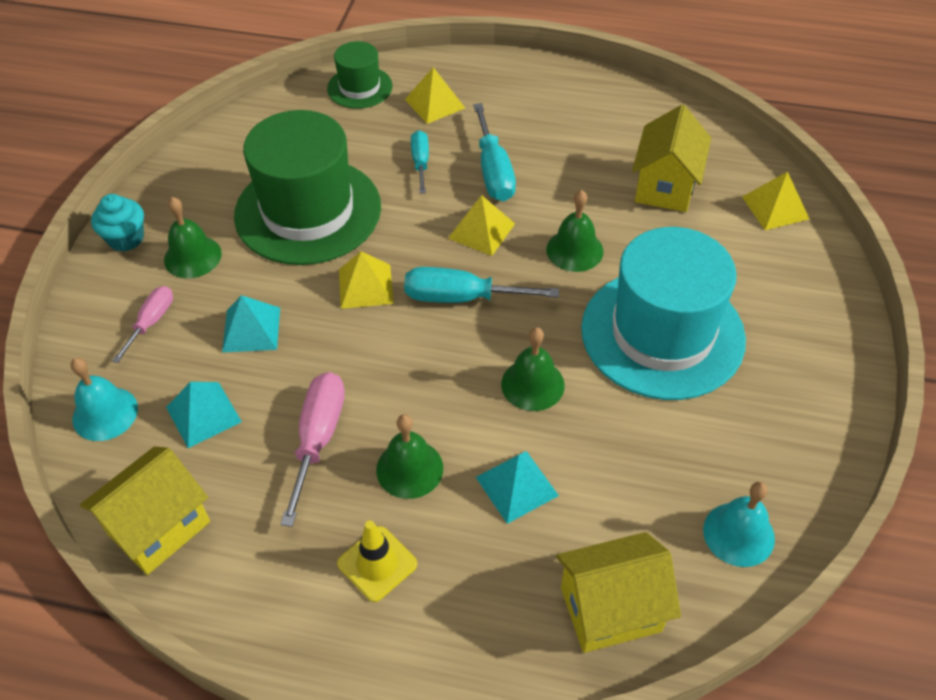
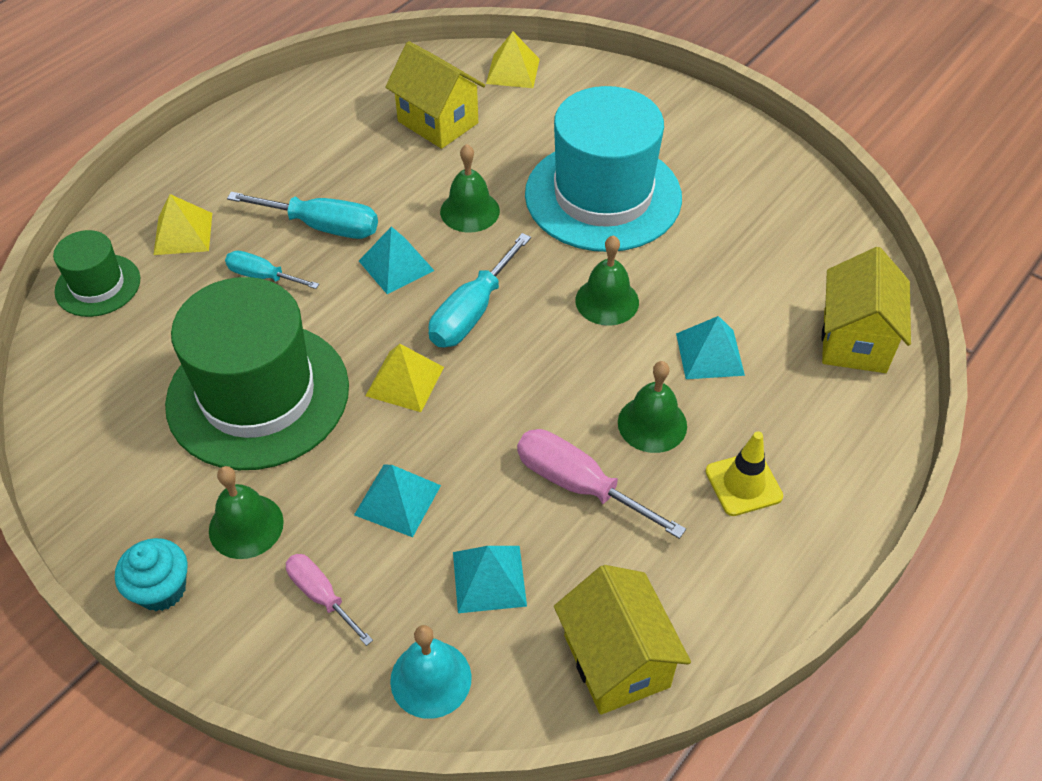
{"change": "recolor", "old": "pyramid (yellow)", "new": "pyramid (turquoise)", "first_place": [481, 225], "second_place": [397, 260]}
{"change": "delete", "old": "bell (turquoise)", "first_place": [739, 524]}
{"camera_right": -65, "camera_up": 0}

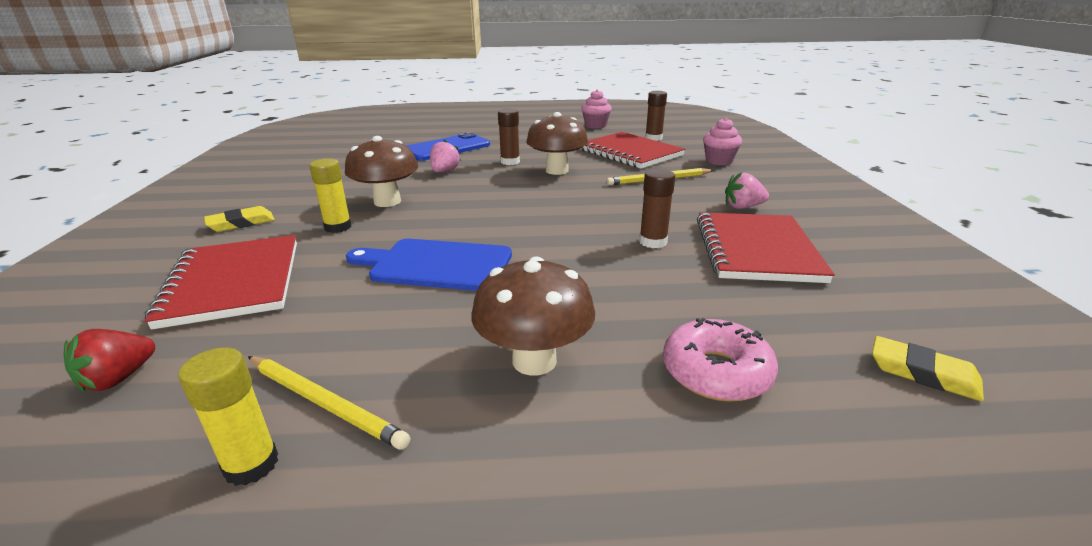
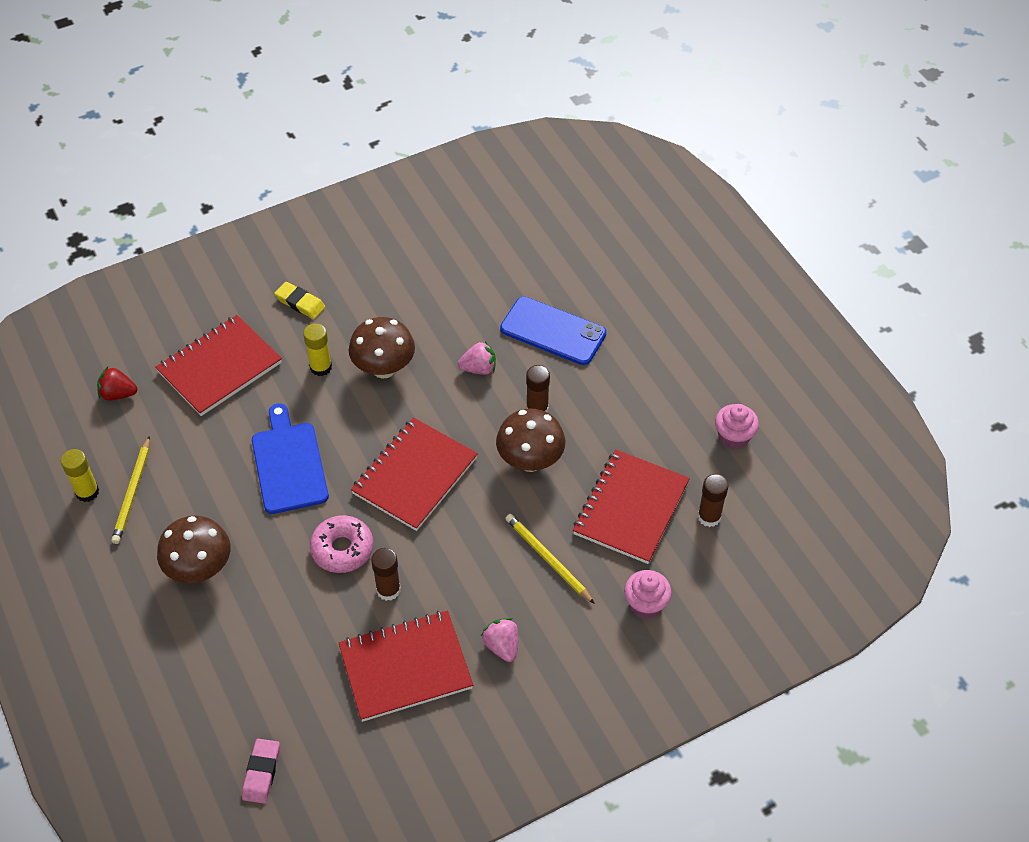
{"change": "recolor", "old": "eraser (yellow)", "new": "eraser (pink)", "first_place": [928, 369], "second_place": [261, 771]}
{"change": "move", "old": "donut (pink)", "first_place": [720, 360], "second_place": [341, 544]}
{"change": "insert", "new": "notebook (red)", "second_place": [414, 474]}
{"camera_right": 65, "camera_up": 25}

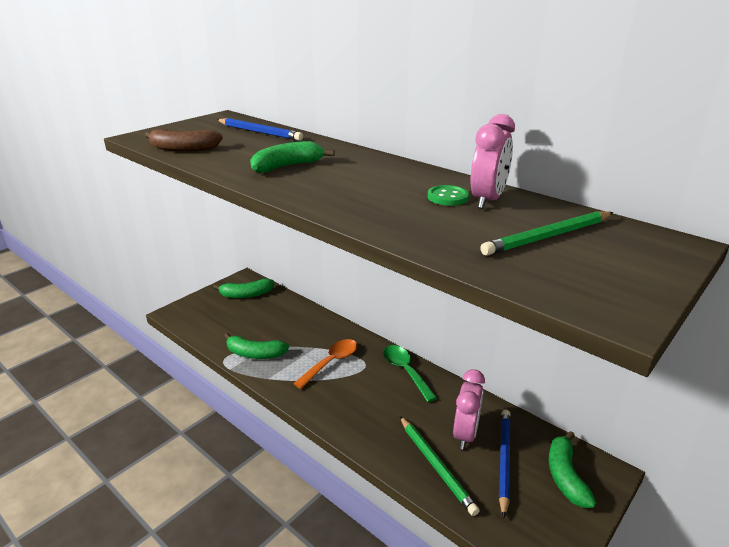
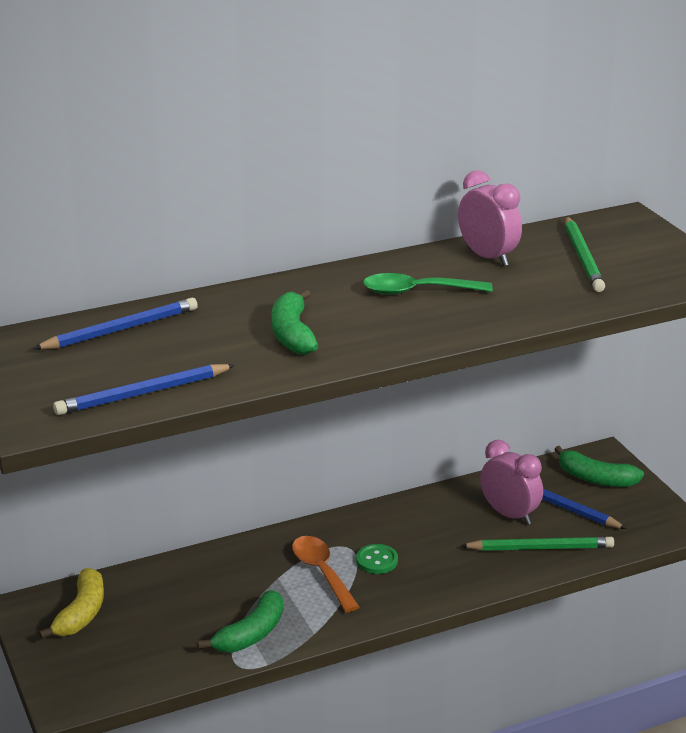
{"change": "recolor", "old": "banana (green)", "new": "banana (yellow)", "first_place": [243, 288], "second_place": [71, 603]}
{"change": "replace", "old": "banana (brown)", "new": "pencil (blue)", "first_place": [184, 140], "second_place": [144, 389]}
{"change": "move", "old": "button (green)", "first_place": [448, 195], "second_place": [377, 559]}
{"change": "move", "old": "spoon (green)", "first_place": [410, 373], "second_place": [428, 284]}
{"camera_right": -65, "camera_up": 0}

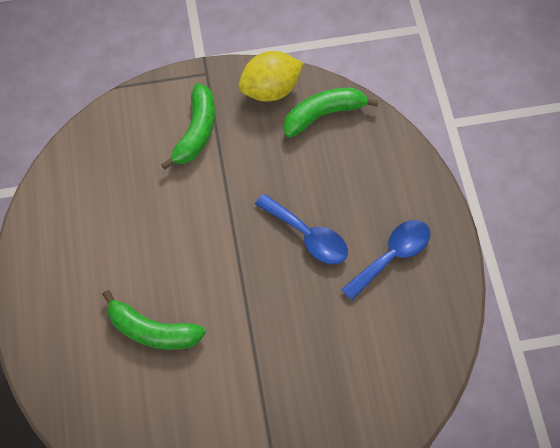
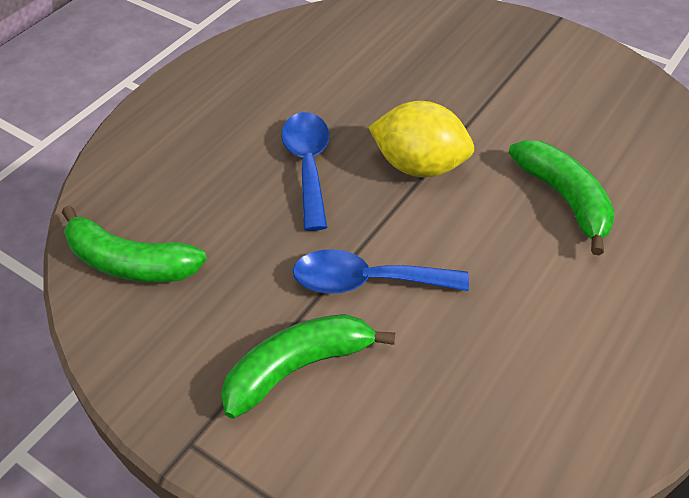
{"change": "move", "old": "spoon (blue)", "first_place": [386, 260], "second_place": [381, 271]}
{"change": "move", "old": "lemon (yellow)", "first_place": [271, 76], "second_place": [421, 139]}
{"camera_right": -135, "camera_up": -15}

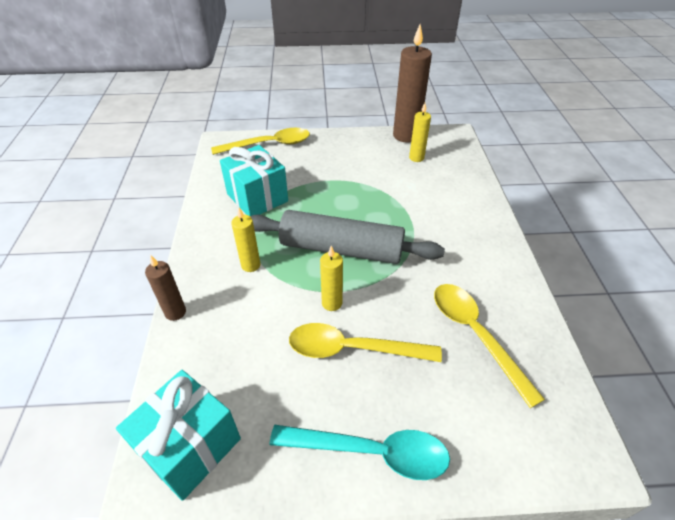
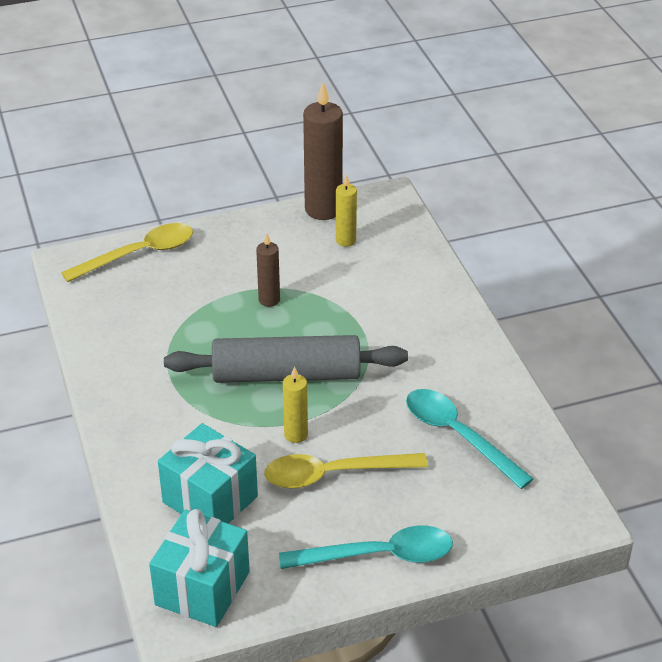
{"change": "move", "old": "gift (turquoise)", "first_place": [254, 180], "second_place": [208, 473]}
{"change": "move", "old": "candle (brown)", "first_place": [165, 288], "second_place": [268, 270]}
{"change": "recolor", "old": "spoon (yellow)", "new": "spoon (turquoise)", "first_place": [489, 346], "second_place": [470, 439]}
{"change": "delete", "old": "candle (yellow)", "first_place": [245, 239]}
{"camera_right": -15, "camera_up": -5}

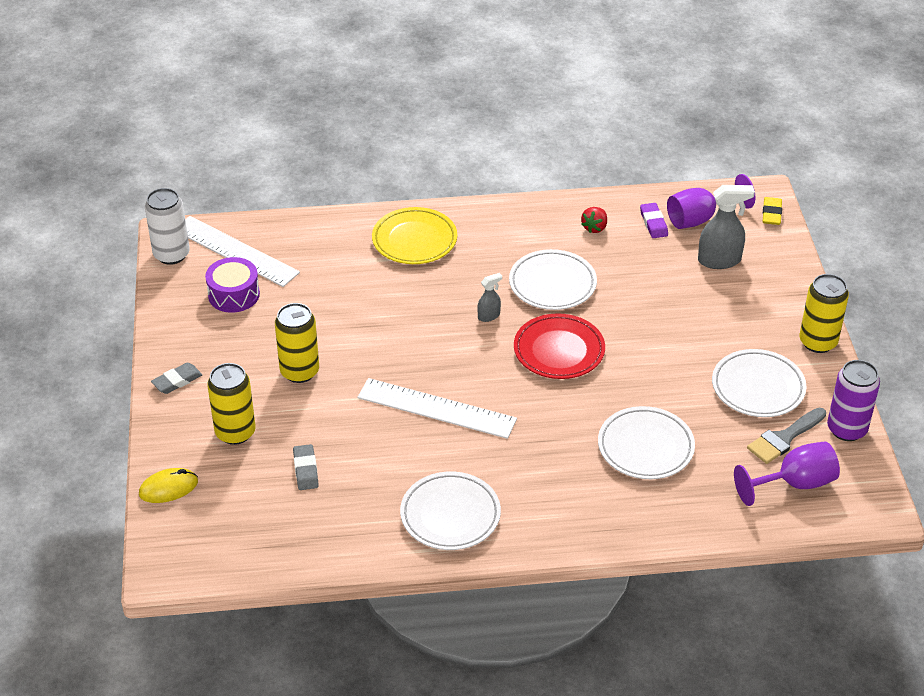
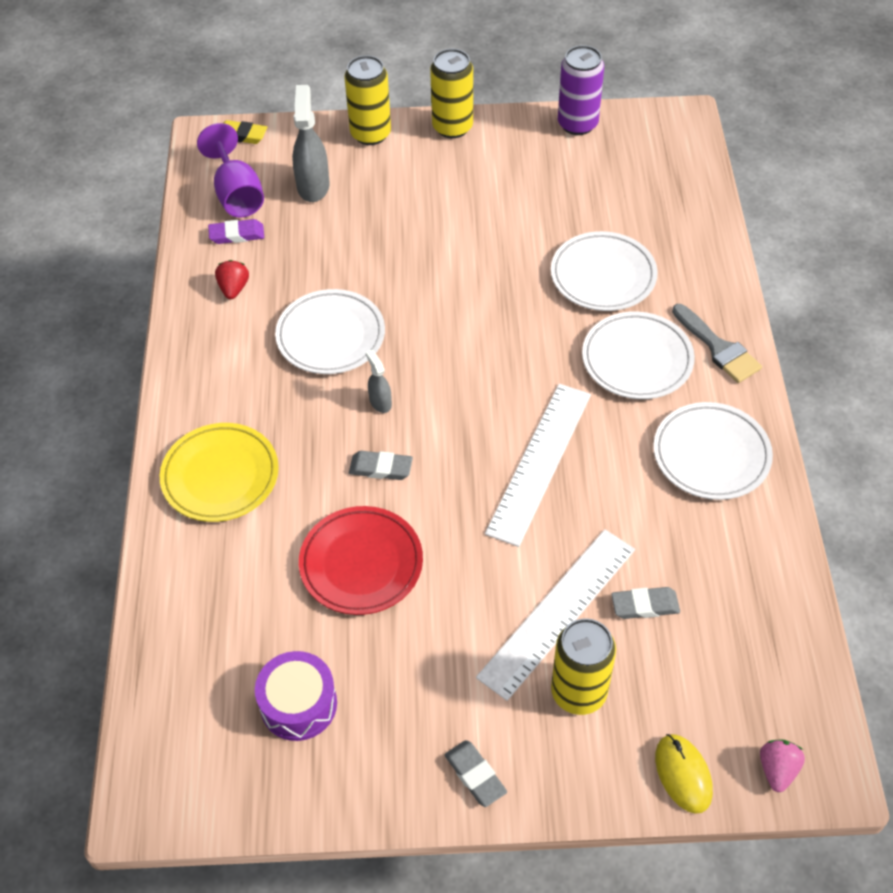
{"change": "rotate", "old": "strawberry (red)", "first_place": [594, 220], "second_place": [232, 279], "degrees": -120}
{"change": "move", "old": "plate (red)", "first_place": [559, 346], "second_place": [361, 560]}
{"change": "move", "old": "can (yellow)", "first_place": [297, 343], "second_place": [367, 100]}
{"change": "insert", "new": "eraser (grey)", "second_place": [381, 465]}
{"change": "move", "old": "ruler (white)", "first_place": [242, 251], "second_place": [555, 615]}
{"change": "move", "old": "plate (white)", "first_place": [759, 383], "second_place": [638, 355]}
{"change": "move", "old": "brush (grey)", "first_place": [786, 436], "second_place": [717, 343]}
{"change": "insert", "new": "strawberry (pink)", "second_place": [782, 766]}
{"change": "delete", "old": "can (white)", "first_place": [167, 226]}
{"change": "delete", "old": "goblet (purple)", "first_place": [787, 473]}
{"camera_right": -85, "camera_up": 10}

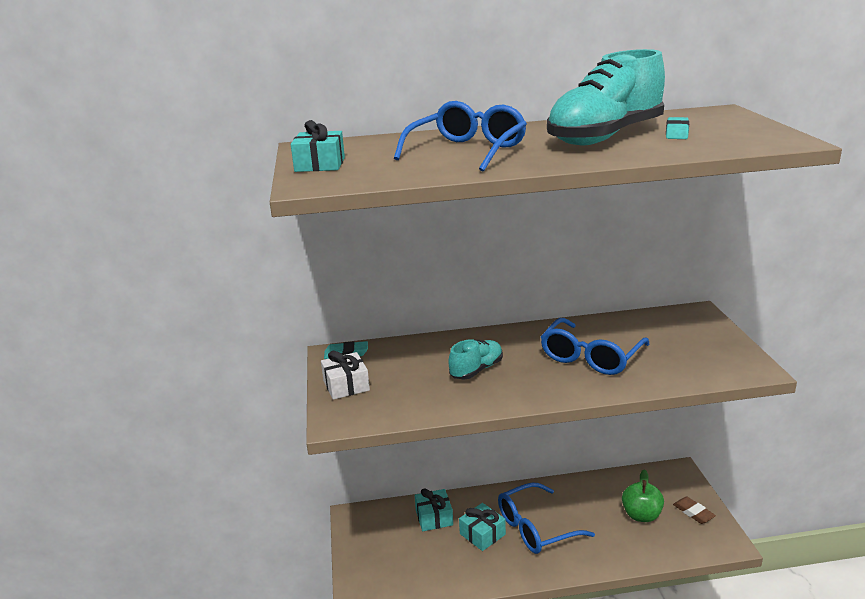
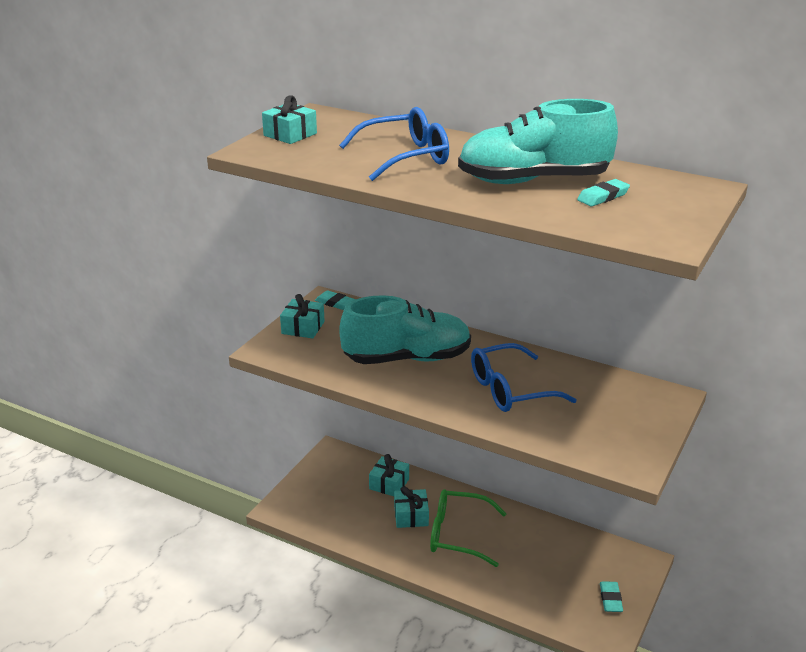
{"change": "recolor", "old": "gift (white)", "new": "gift (turquoise)", "first_place": [345, 375], "second_place": [302, 316]}
{"change": "resize", "old": "shoe (turquoise)", "first_place": [475, 359], "second_place": [405, 329], "factor": 1.95}
{"change": "recolor", "old": "glasses (blue)", "new": "glasses (green)", "first_place": [546, 518], "second_place": [468, 528]}
{"change": "recolor", "old": "eraser (brown)", "new": "eraser (turquoise)", "first_place": [694, 510], "second_place": [611, 596]}
{"change": "delete", "old": "apple (green)", "first_place": [643, 495]}
{"camera_right": 35, "camera_up": 5}

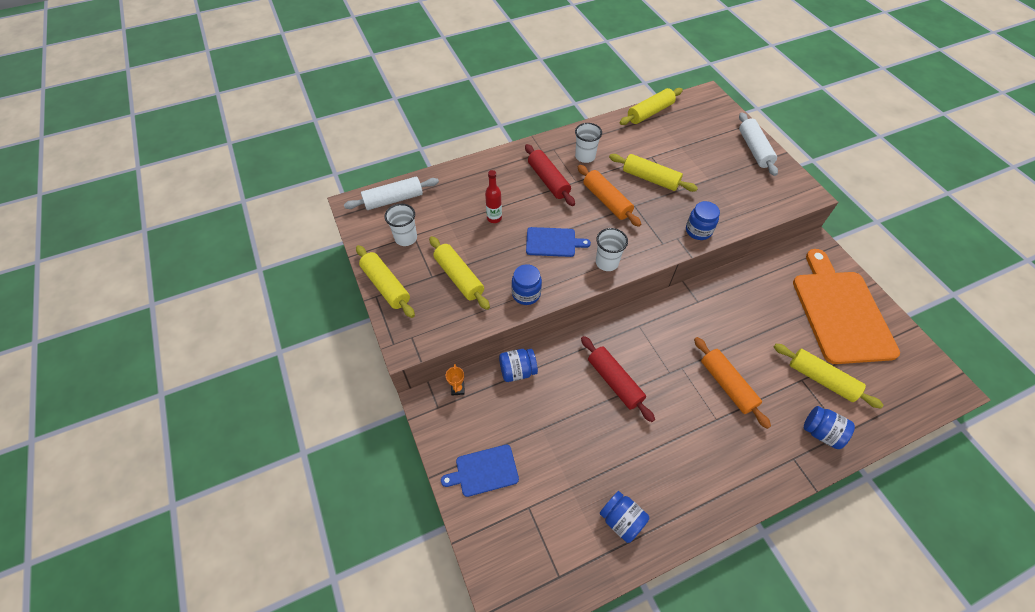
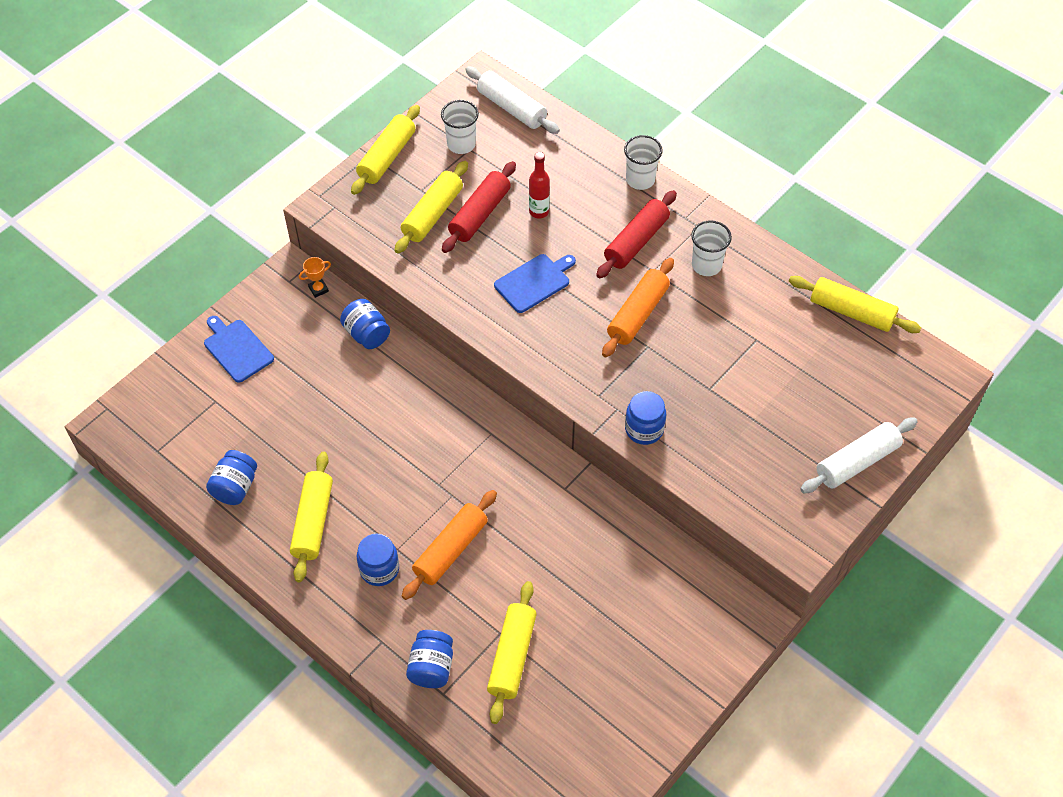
{"change": "move", "old": "rolling pin (yellow)", "first_place": [653, 173], "second_place": [311, 516]}
{"change": "move", "old": "jar (blue)", "first_place": [527, 284], "second_place": [378, 560]}
{"change": "move", "old": "rolling pin (red)", "first_place": [618, 379], "second_place": [479, 207]}
{"change": "rotate", "old": "cutting board (blue)", "first_place": [558, 242], "second_place": [535, 283], "degrees": -105}
{"change": "move", "old": "cup (white)", "first_place": [612, 249], "second_place": [643, 162]}
{"change": "delete", "old": "cutting board (orange)", "first_place": [846, 306]}
{"camera_right": 65, "camera_up": 0}

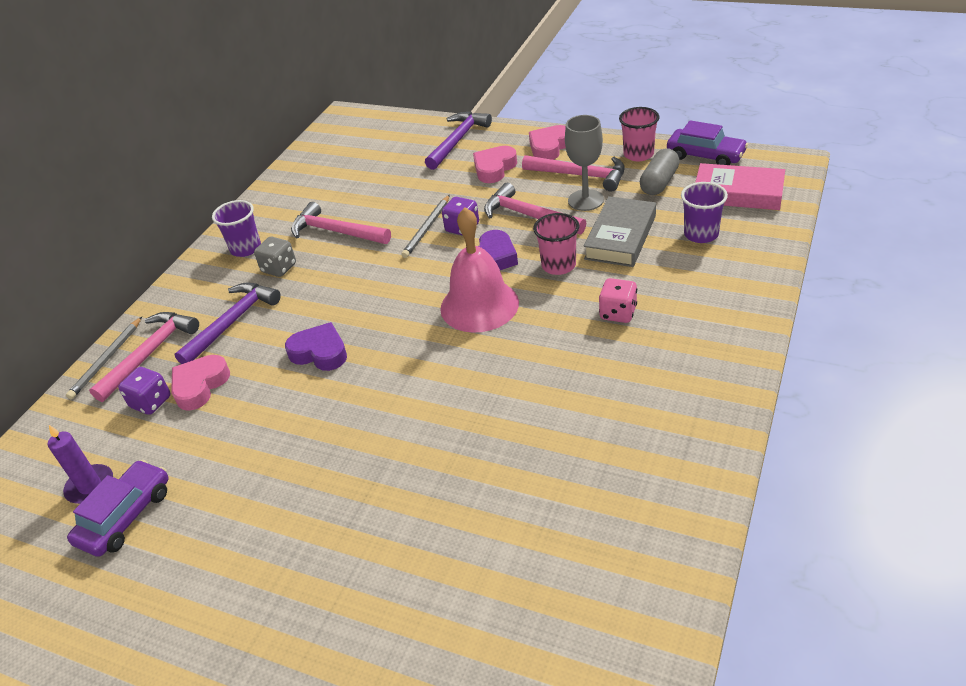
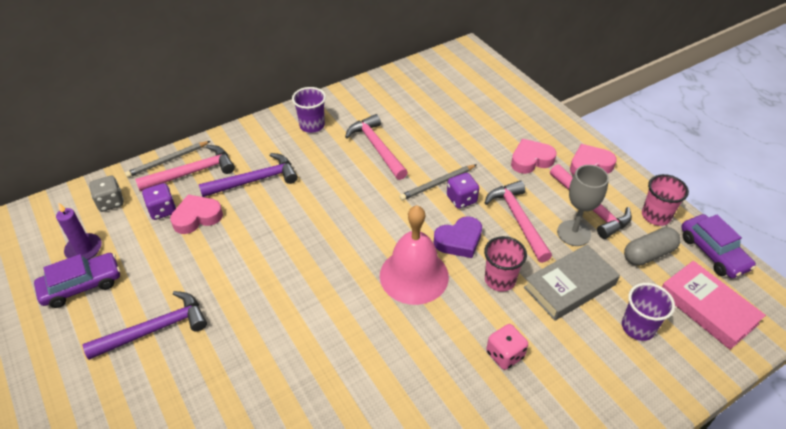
{"change": "move", "old": "hammer (purple)", "first_place": [458, 141], "second_place": [145, 325]}
{"change": "move", "old": "dice (grey)", "first_place": [275, 257], "second_place": [106, 193]}
{"change": "delete", "old": "heart (purple)", "first_place": [316, 346]}
{"camera_right": 30, "camera_up": 5}

